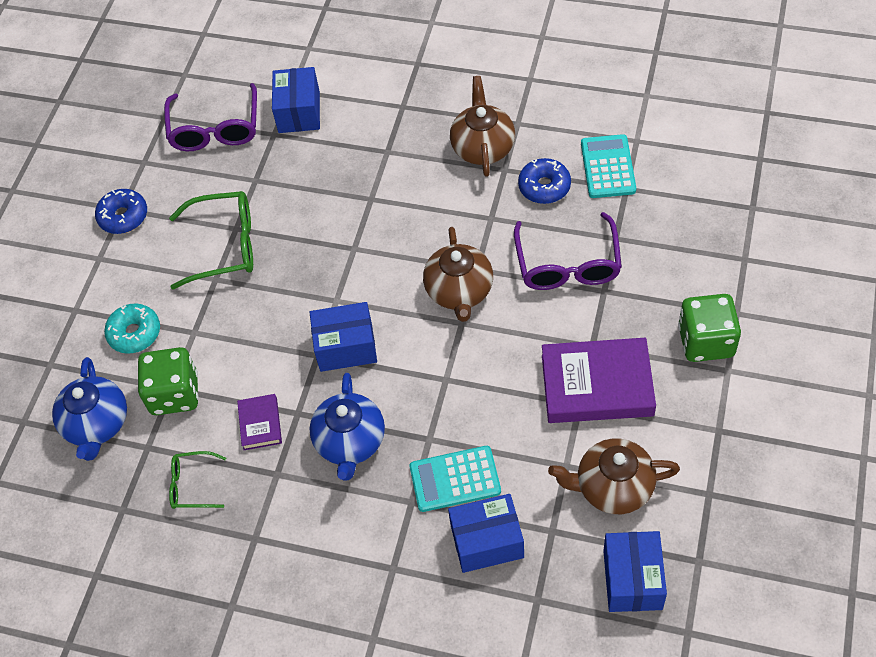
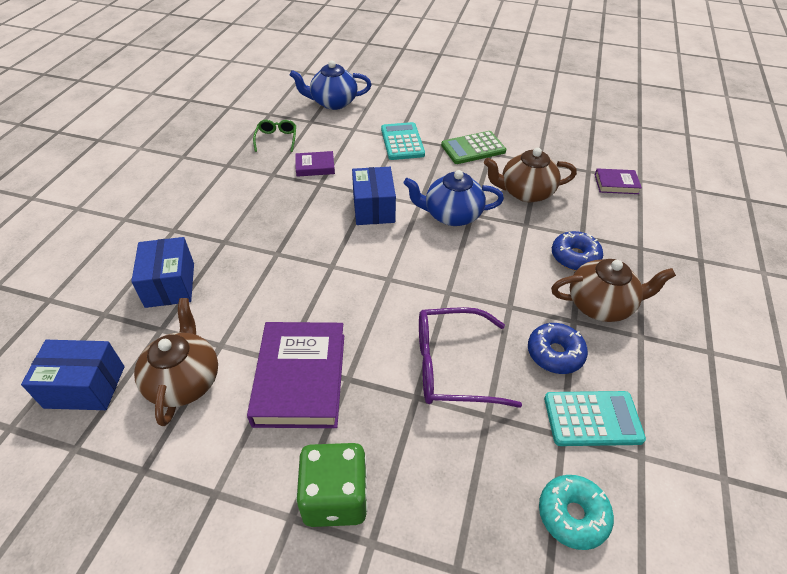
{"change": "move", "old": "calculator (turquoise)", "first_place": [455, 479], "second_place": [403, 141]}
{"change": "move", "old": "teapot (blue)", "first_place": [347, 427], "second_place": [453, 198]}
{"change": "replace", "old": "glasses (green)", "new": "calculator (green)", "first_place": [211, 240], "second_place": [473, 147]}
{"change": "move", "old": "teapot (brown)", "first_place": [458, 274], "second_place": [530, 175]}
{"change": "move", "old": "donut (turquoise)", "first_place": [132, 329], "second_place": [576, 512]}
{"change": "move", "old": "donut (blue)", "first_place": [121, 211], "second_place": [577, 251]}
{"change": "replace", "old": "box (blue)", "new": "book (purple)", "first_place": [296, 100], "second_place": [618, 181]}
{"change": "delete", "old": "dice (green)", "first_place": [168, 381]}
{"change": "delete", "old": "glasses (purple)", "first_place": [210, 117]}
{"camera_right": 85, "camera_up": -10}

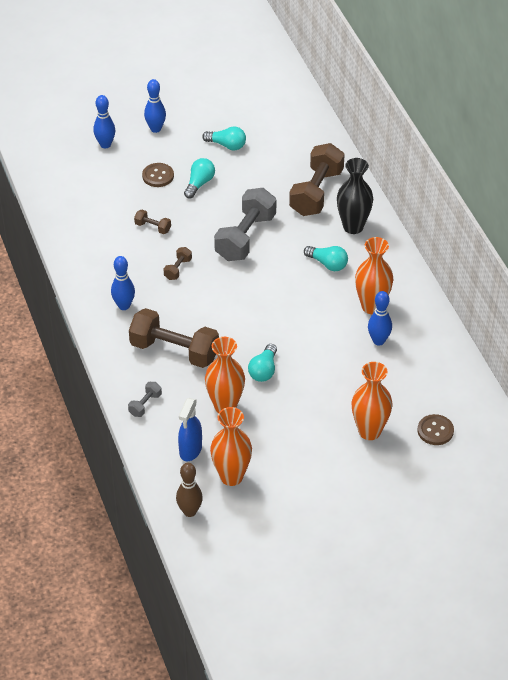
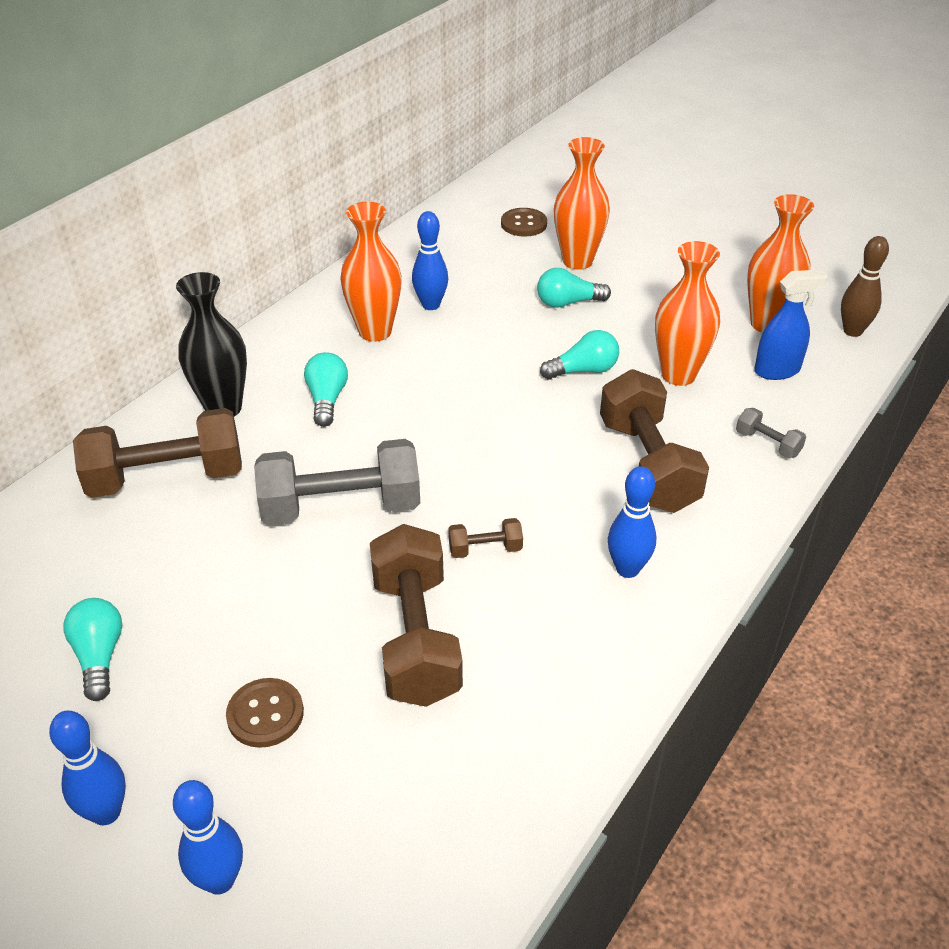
{"change": "resize", "old": "dumbbell (brown)", "first_place": [152, 222], "second_place": [416, 615], "factor": 2.27}
{"change": "move", "old": "light bulb (turquoise)", "first_place": [199, 178], "second_place": [574, 288]}
{"change": "rotate", "old": "dumbbell (grey)", "first_place": [145, 399], "second_place": [771, 433], "degrees": 45}
{"camera_right": -125, "camera_up": -5}

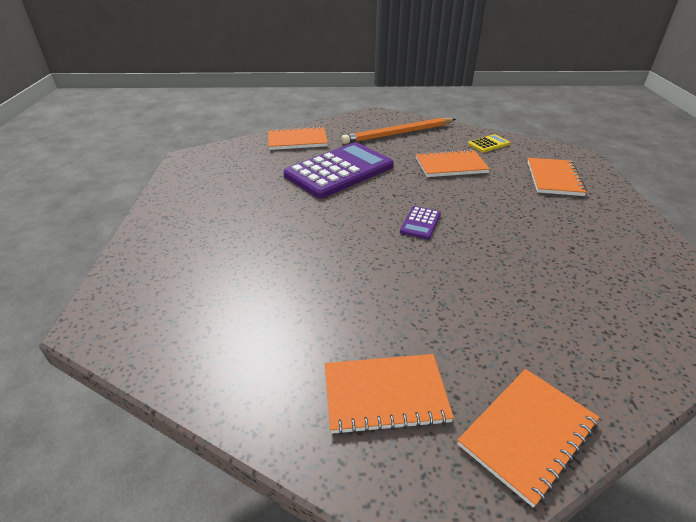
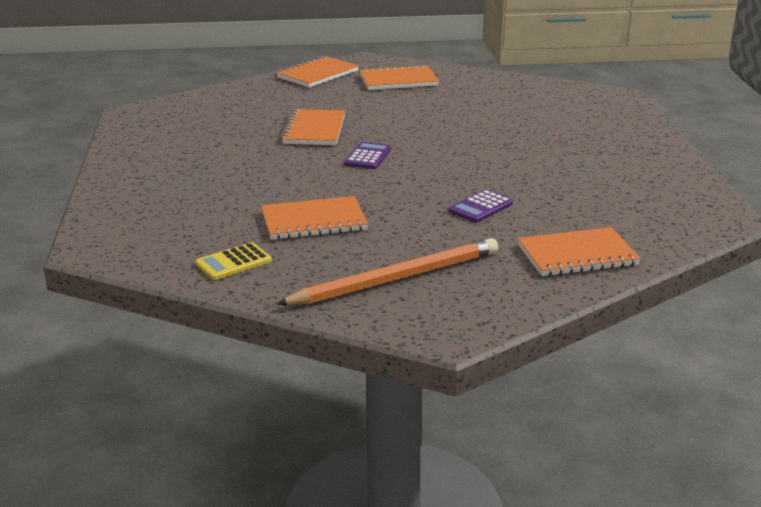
{"change": "move", "old": "notebook (orange)", "first_place": [557, 177], "second_place": [313, 127]}
{"change": "resize", "old": "calculator (purple)", "first_place": [338, 170], "second_place": [481, 206], "factor": 0.42}
{"camera_right": 175, "camera_up": -10}

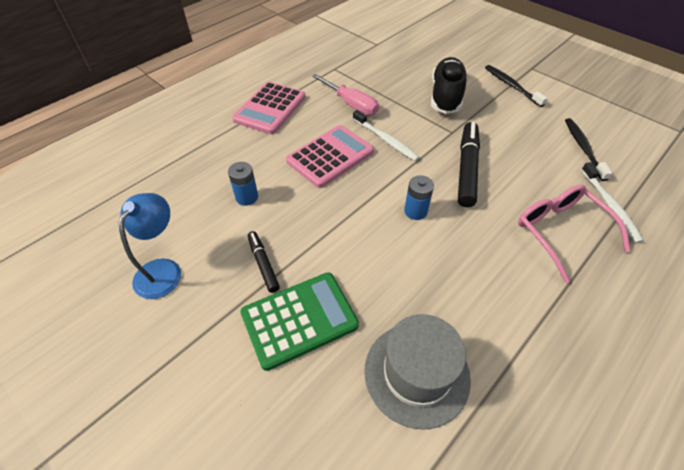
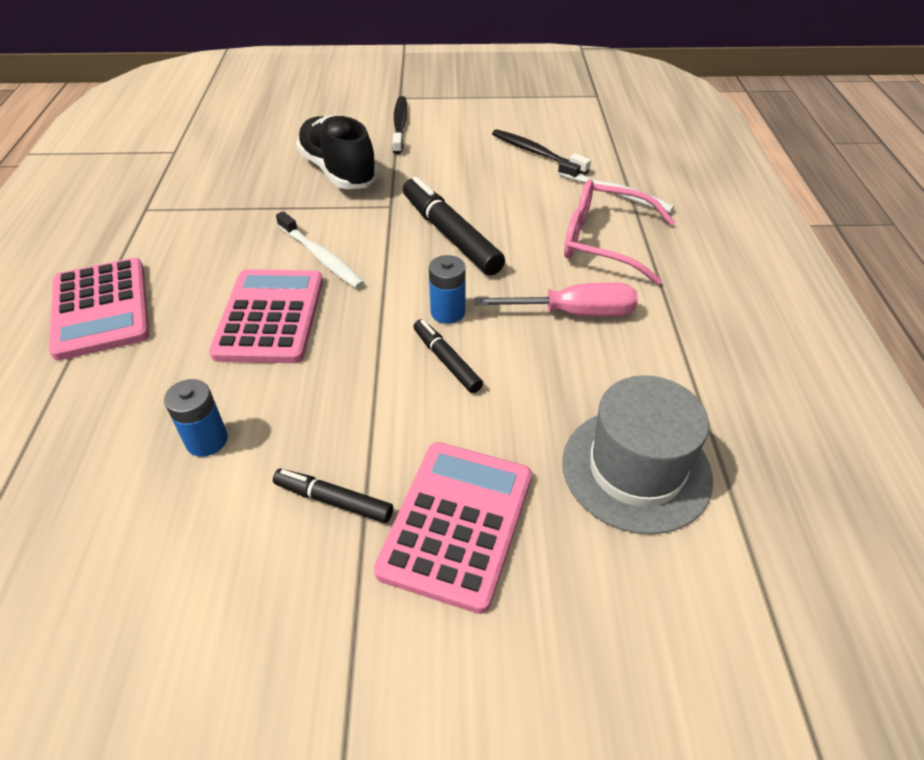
{"change": "rotate", "old": "toothbrush (white)", "first_place": [386, 135], "second_place": [320, 250], "degrees": 45}
{"change": "recolor", "old": "calculator (green)", "new": "calculator (pink)", "first_place": [299, 321], "second_place": [453, 528]}
{"change": "rotate", "old": "toothbrush (black)", "first_place": [516, 86], "second_place": [399, 125], "degrees": 75}
{"change": "insert", "new": "marker (black)", "second_place": [448, 356]}
{"change": "move", "old": "screwdriver (pink)", "first_place": [345, 94], "second_place": [556, 300]}
{"change": "delete", "old": "lamp (blue)", "first_place": [150, 246]}
{"camera_right": -45, "camera_up": -5}

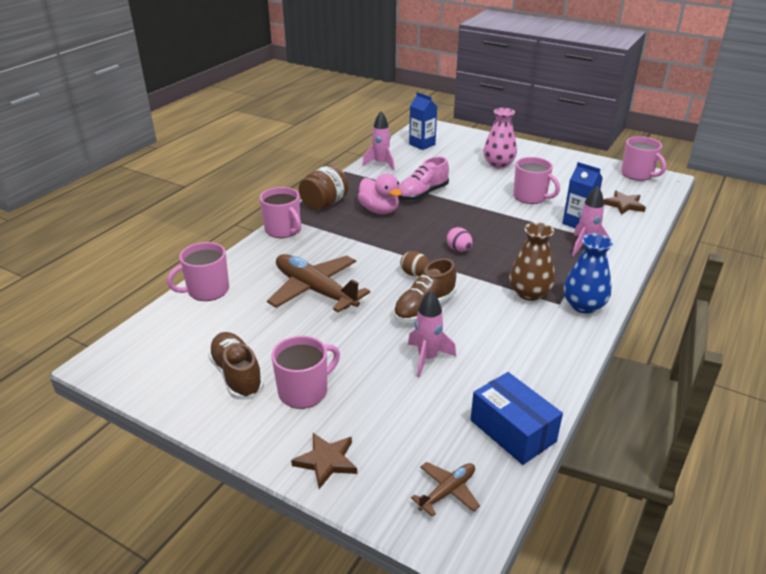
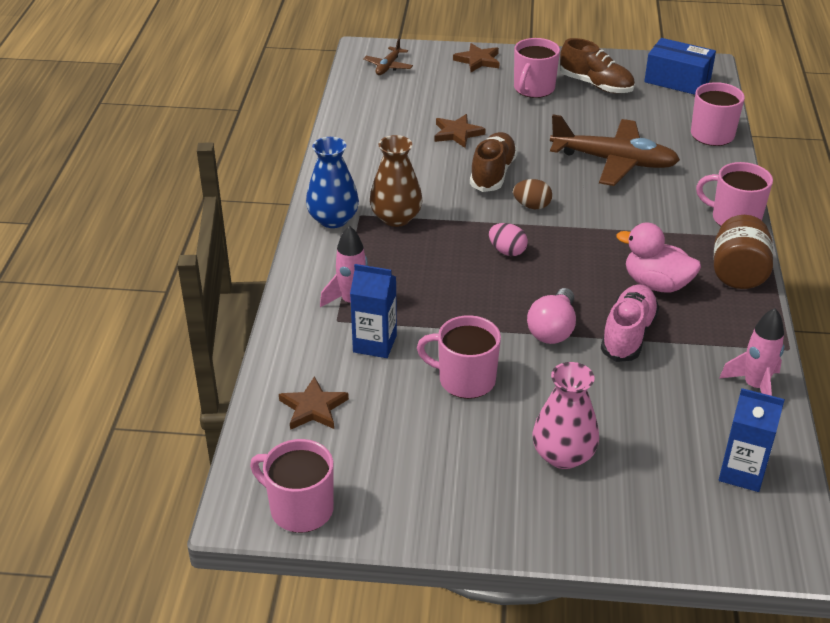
{"change": "replace", "old": "rocket (pink)", "new": "star (brown)", "first_place": [432, 334], "second_place": [460, 131]}
{"change": "insert", "new": "light bulb (pink)", "second_place": [551, 316]}
{"change": "move", "old": "box (blue)", "first_place": [517, 418], "second_place": [680, 66]}
{"camera_right": 155, "camera_up": 5}

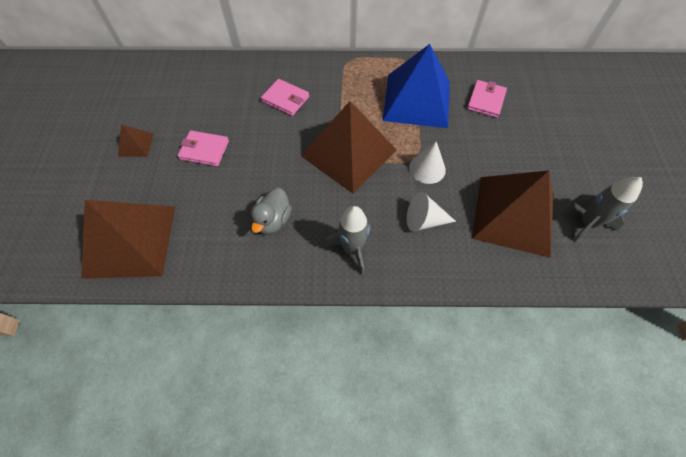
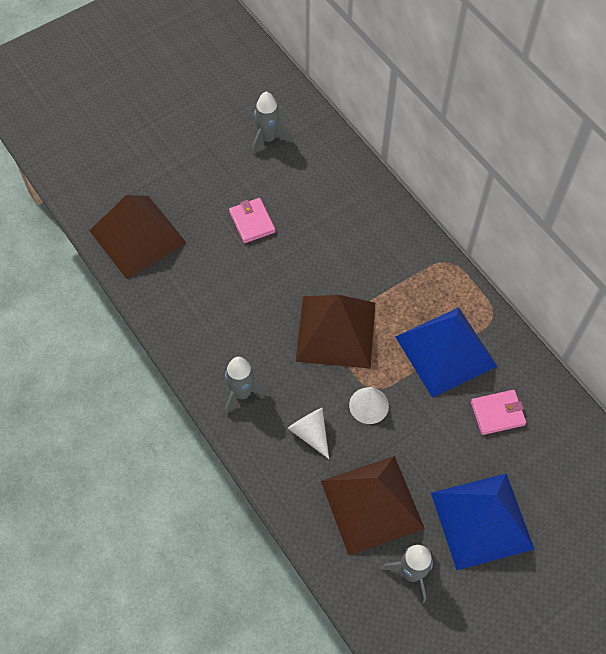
{"change": "insert", "new": "rocket (grey)", "second_place": [272, 123]}
{"change": "insert", "new": "pyramid (blue)", "second_place": [483, 522]}
{"change": "delete", "old": "pyramid (brown)", "first_place": [136, 140]}
{"change": "delete", "old": "duck (grey)", "first_place": [271, 211]}
{"change": "delete", "old": "wallet (pink)", "first_place": [285, 97]}
{"camera_right": 55, "camera_up": 0}

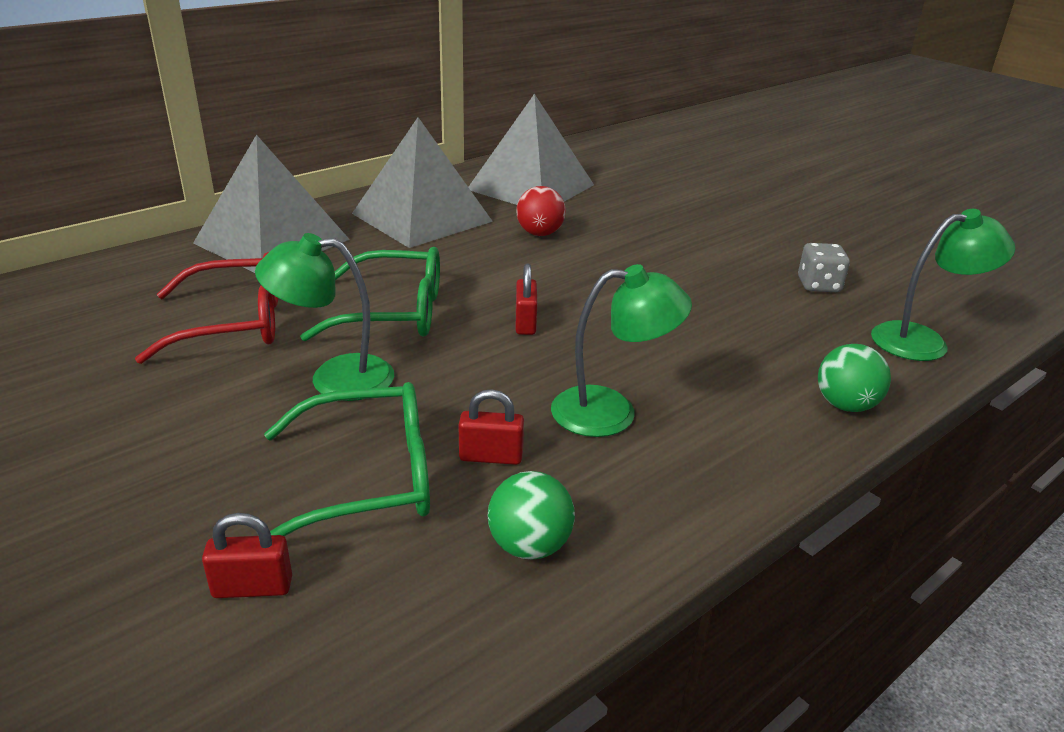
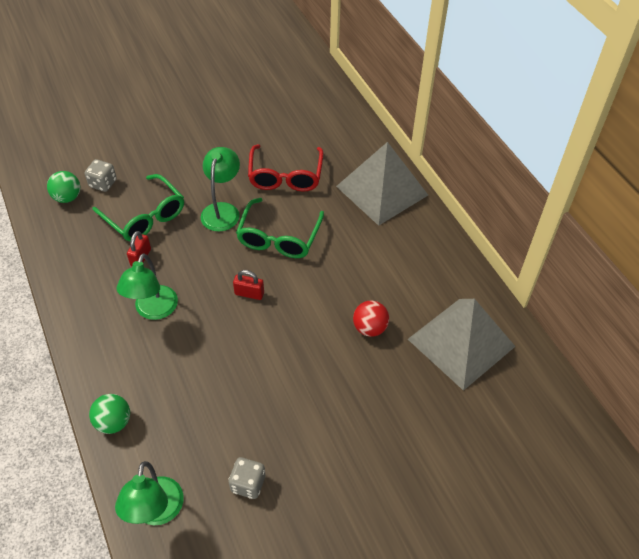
{"change": "move", "old": "ball (green)", "first_place": [531, 515], "second_place": [63, 187]}
{"change": "replace", "old": "padlock (red)", "new": "dice (grey)", "first_place": [247, 555], "second_place": [101, 175]}
{"change": "rotate", "old": "glasses (green)", "first_place": [347, 459], "second_place": [138, 207], "degrees": -45}
{"change": "delete", "old": "pyramid (grey)", "first_place": [422, 182]}
{"camera_right": 105, "camera_up": 20}

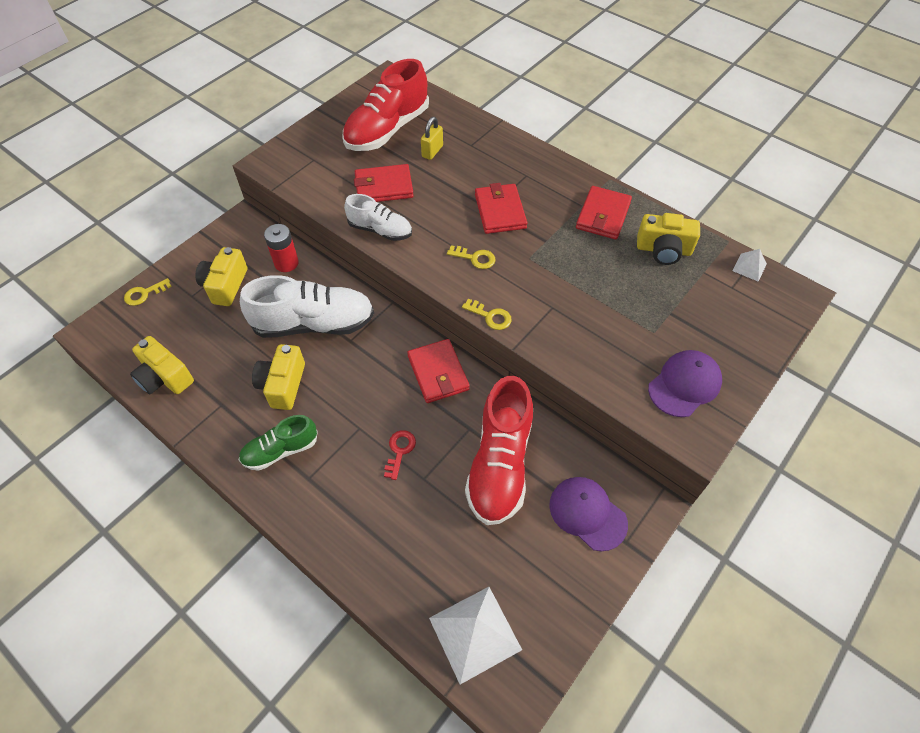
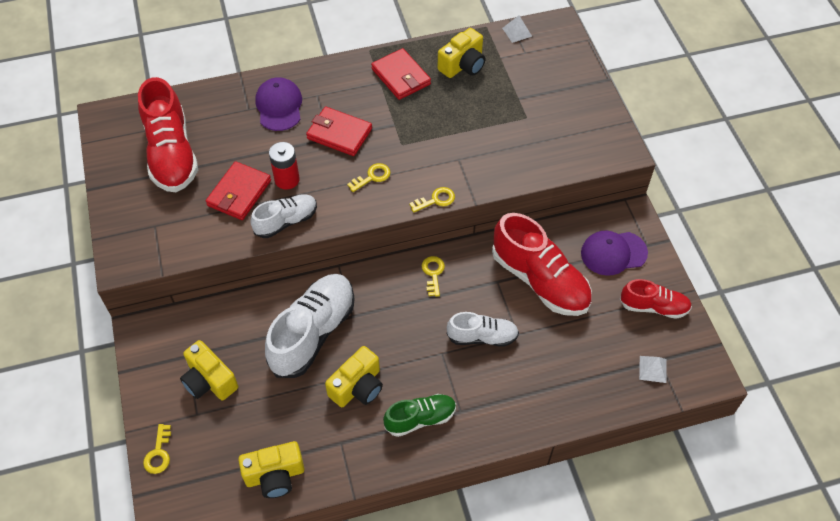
{"change": "move", "old": "cap (purple)", "first_place": [685, 383], "second_place": [278, 104]}
{"change": "move", "old": "battery (red)", "first_place": [281, 248], "second_place": [284, 165]}
{"change": "rotate", "old": "camera (yellow)", "first_place": [278, 377], "second_place": [354, 376], "degrees": -90}
{"change": "rotate", "old": "shoe (green)", "first_place": [278, 443], "second_place": [419, 415], "degrees": -120}
{"change": "replace", "old": "wallet (red)", "new": "key (yellow)", "first_place": [438, 371], "second_place": [433, 276]}
{"change": "replace", "old": "key (red)", "new": "shoe (white)", "first_place": [400, 455], "second_place": [483, 329]}
{"change": "insert", "new": "shoe (red)", "second_place": [656, 299]}
{"change": "resize", "old": "pyramid (white)", "first_place": [475, 635], "second_place": [653, 369], "factor": 0.49}
{"change": "delete", "old": "padlock (yellow)", "first_place": [432, 138]}
{"camera_right": -55, "camera_up": 0}

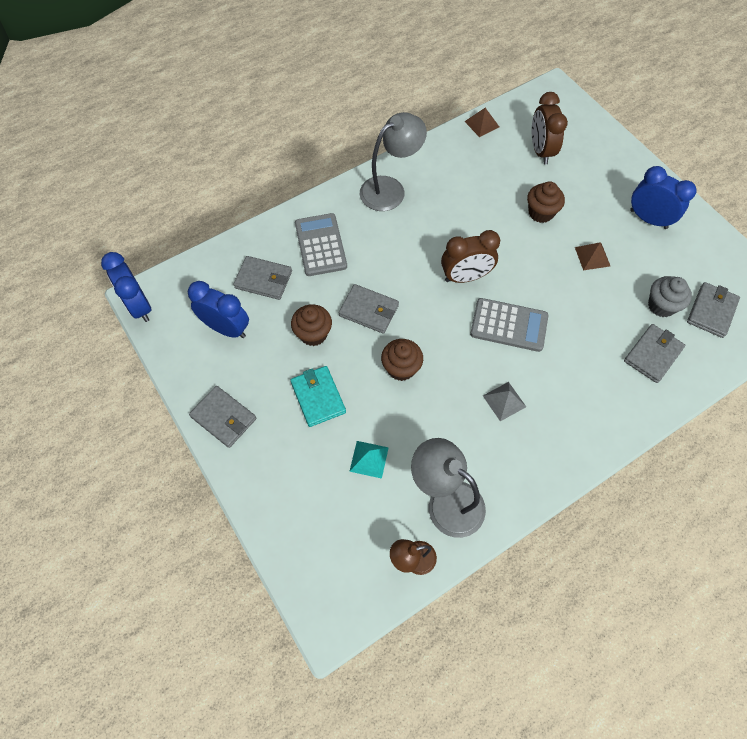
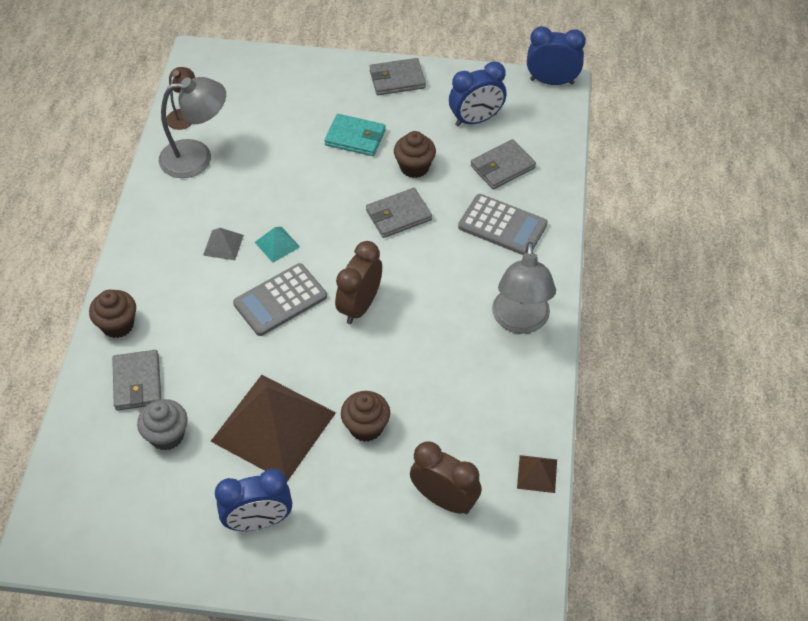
{"change": "move", "old": "cupcake (brown)", "first_place": [402, 360], "second_place": [112, 314]}
{"change": "resize", "old": "pyramid (brown)", "first_place": [592, 256], "second_place": [273, 428], "factor": 2.46}
{"change": "move", "old": "pyramid (turquoise)", "first_place": [369, 460], "second_place": [277, 245]}
{"change": "delete", "old": "wallet (grey)", "first_place": [713, 310]}
{"camera_right": 130, "camera_up": -10}

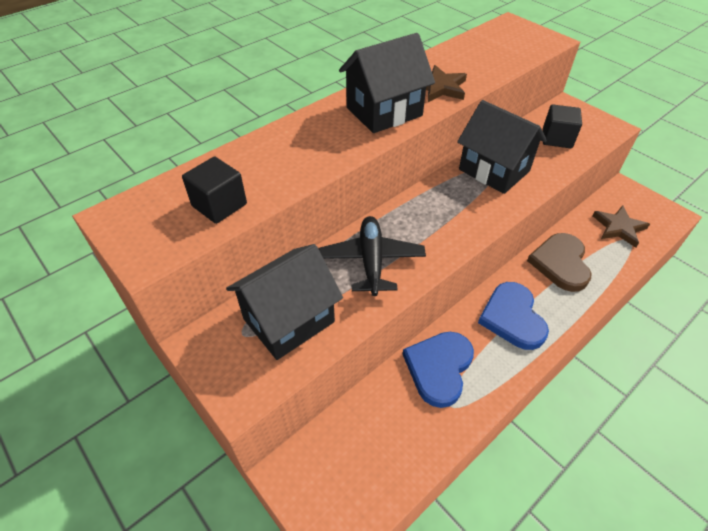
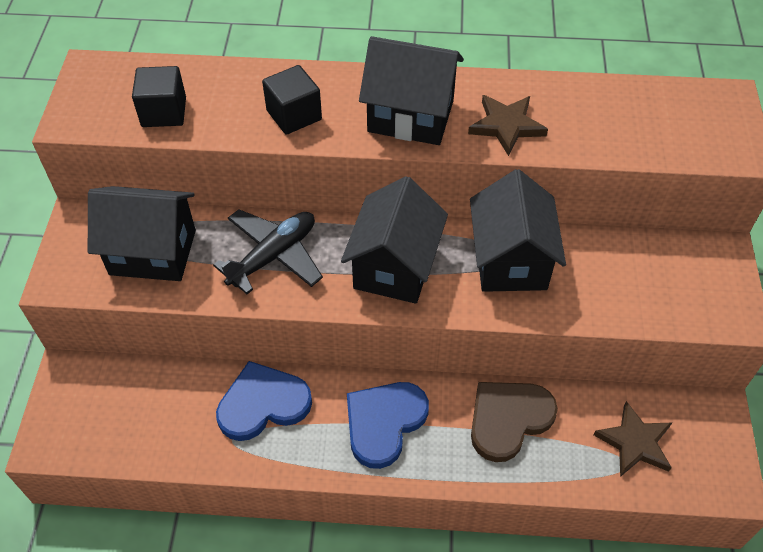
{"change": "move", "old": "cube (black)", "first_place": [562, 126], "second_place": [292, 100]}
{"change": "insert", "new": "house (black)", "second_place": [394, 240]}
{"camera_right": 45, "camera_up": 5}

